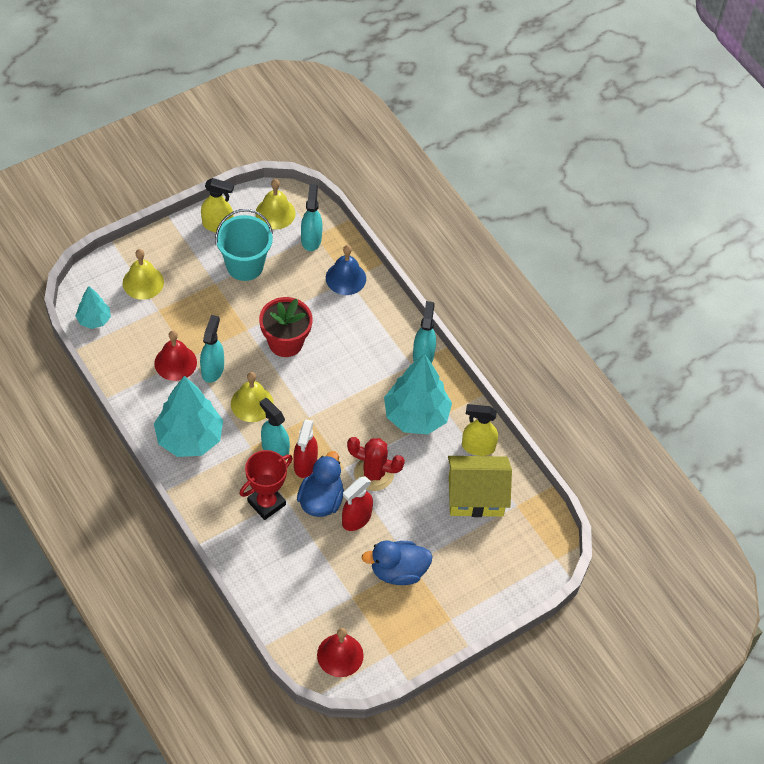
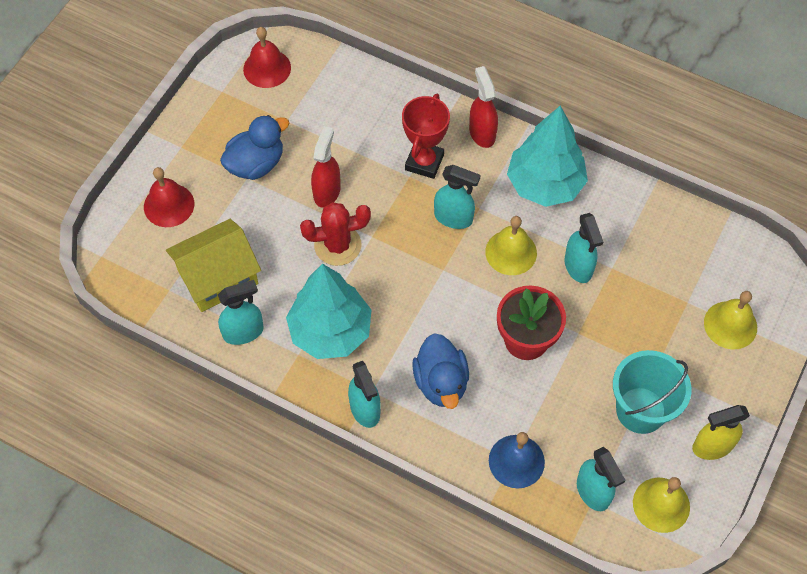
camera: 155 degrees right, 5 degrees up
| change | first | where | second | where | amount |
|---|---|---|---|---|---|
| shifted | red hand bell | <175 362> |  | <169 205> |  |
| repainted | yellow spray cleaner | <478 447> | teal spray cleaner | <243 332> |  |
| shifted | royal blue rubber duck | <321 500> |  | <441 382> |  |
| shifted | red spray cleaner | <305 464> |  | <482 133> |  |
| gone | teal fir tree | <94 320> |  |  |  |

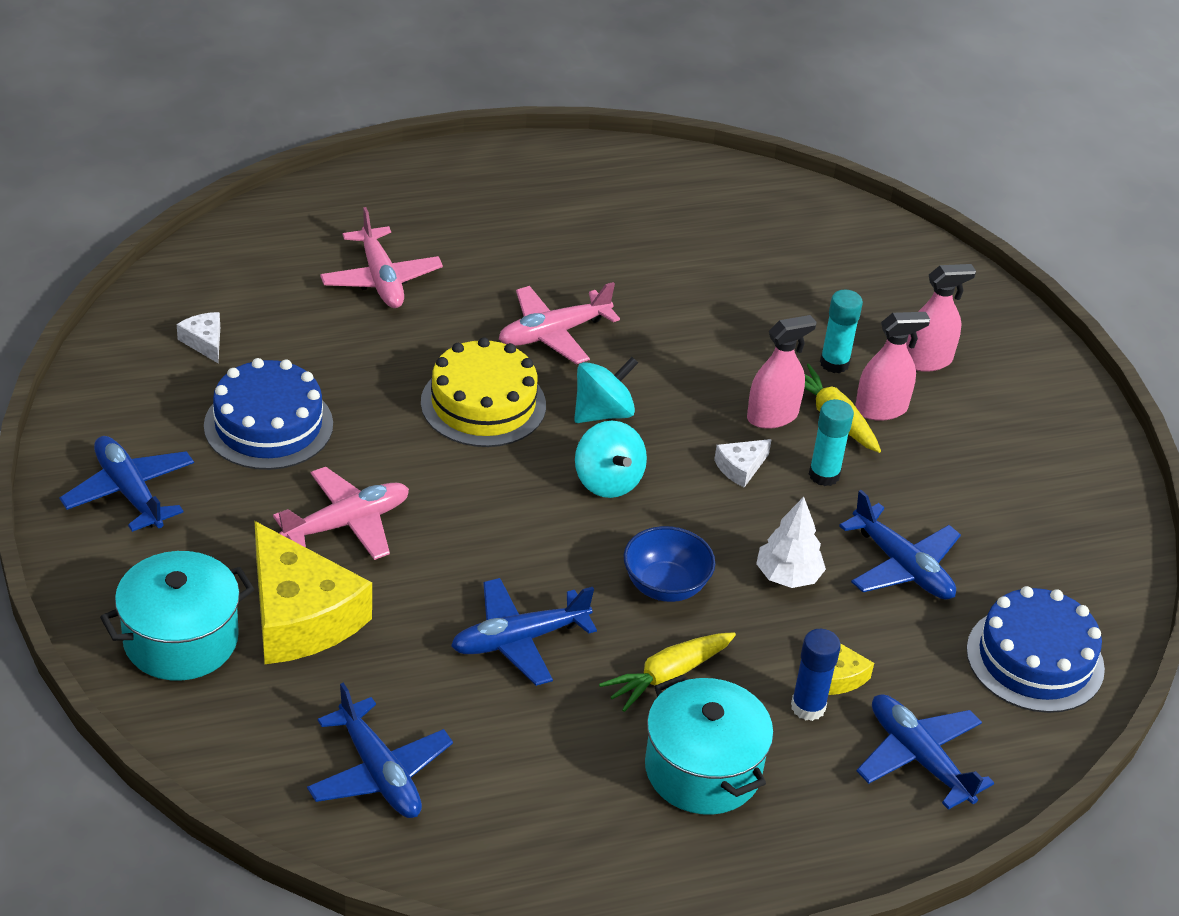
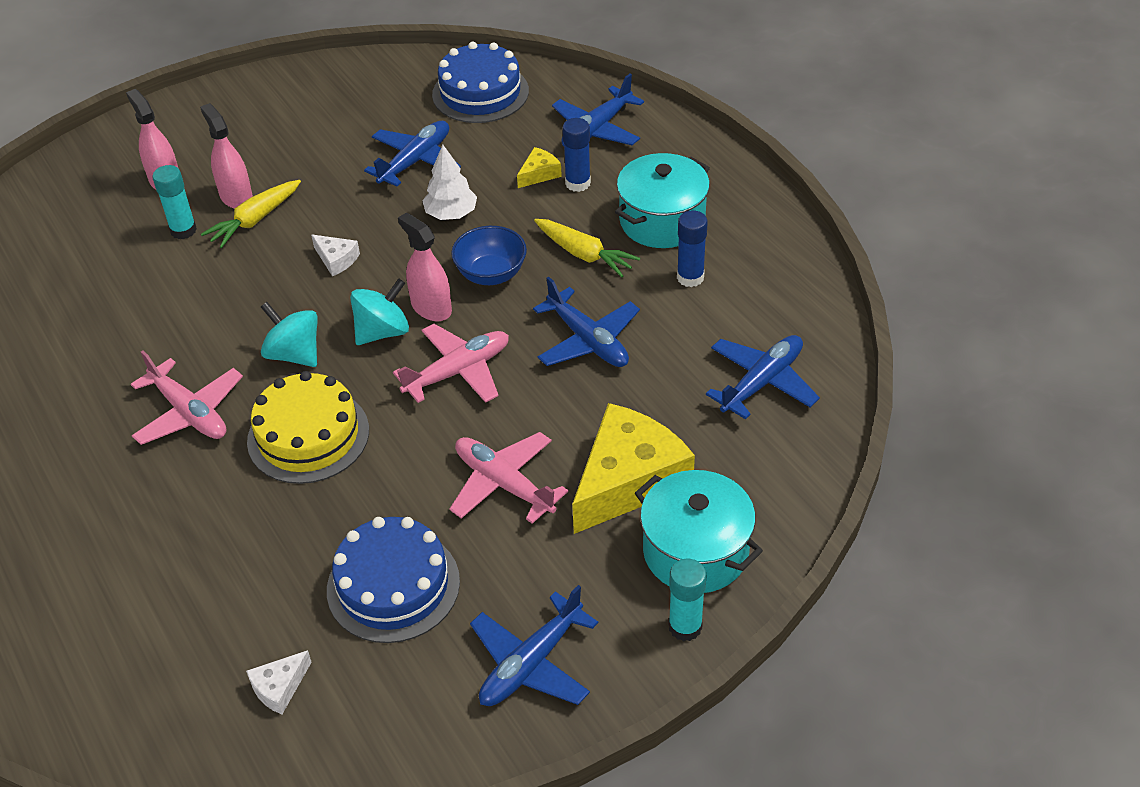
camera: 100 degrees left, 5 degrees up
| change | first | where | second | where | amount |
|---|---|---|---|---|---|
| shifted | rosy aeroplane | <381 279> |  | <458 372> |  |
| shifted | rosy spray cleaner | <772 416> |  | <431 307> |  |
| shifted | teal glue | <824 475> |  | <685 627> |  |
| new |  |  | royal blue glue | <690 277> |  |

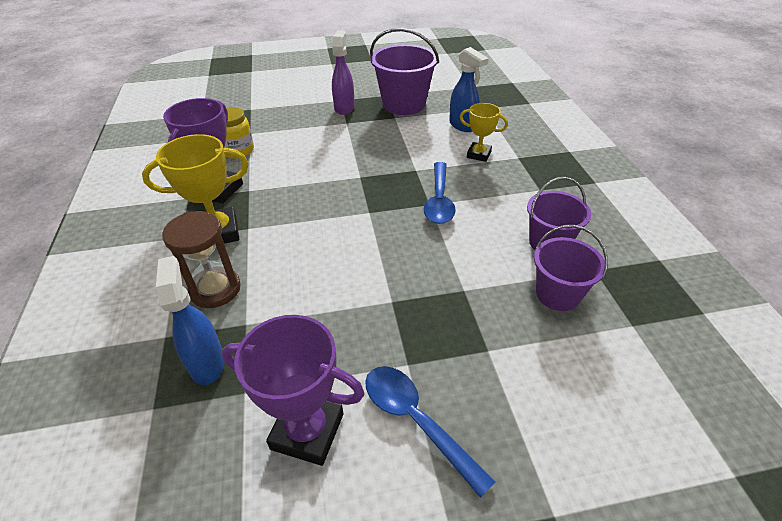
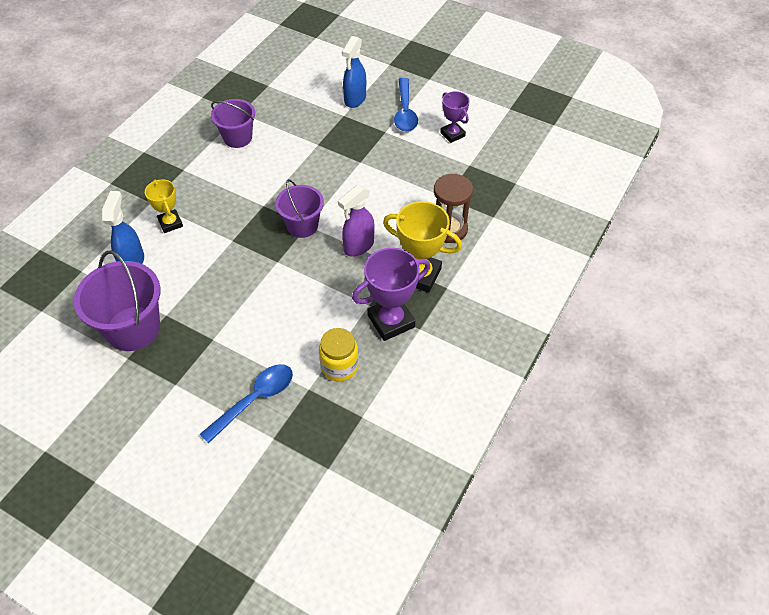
camera: 140 degrees left, 10 degrees up
| change | first | where | second | where | amount |
|---|---|---|---|---|---|
| shifted | royal blue teaspoon | <439 200> |  | <254 400> |  |
| shifted | violet bucket | <558 294> |  | <302 225> |  |
| shifted | violet spray cleaner | <344 108> |  | <358 246> |  |
| shifted | royal blue spray cleaner | <207 363> |  | <355 99> |  |
| scaled | violet trophy | <307 431> |  | <452 134> | x0.61 |

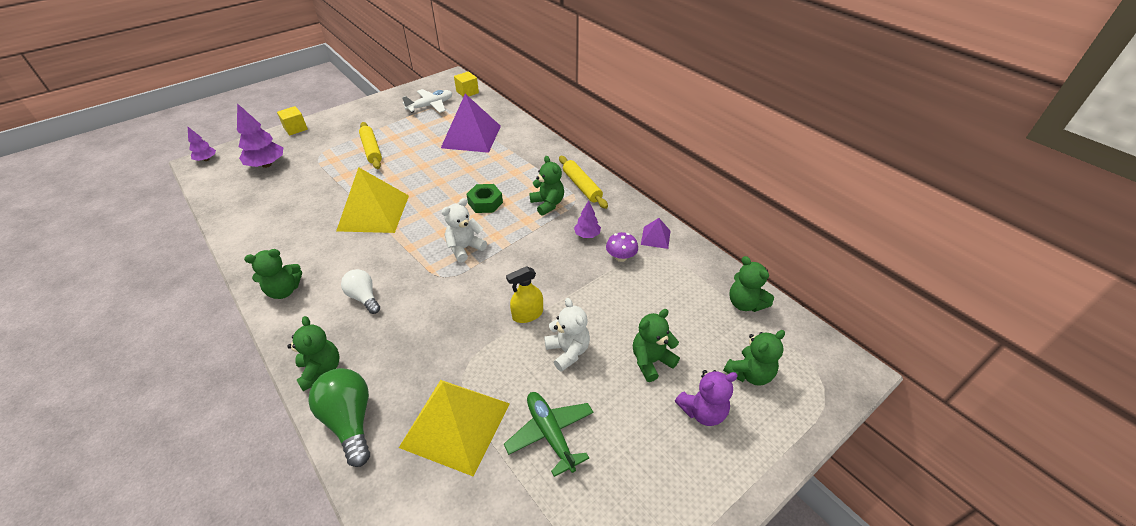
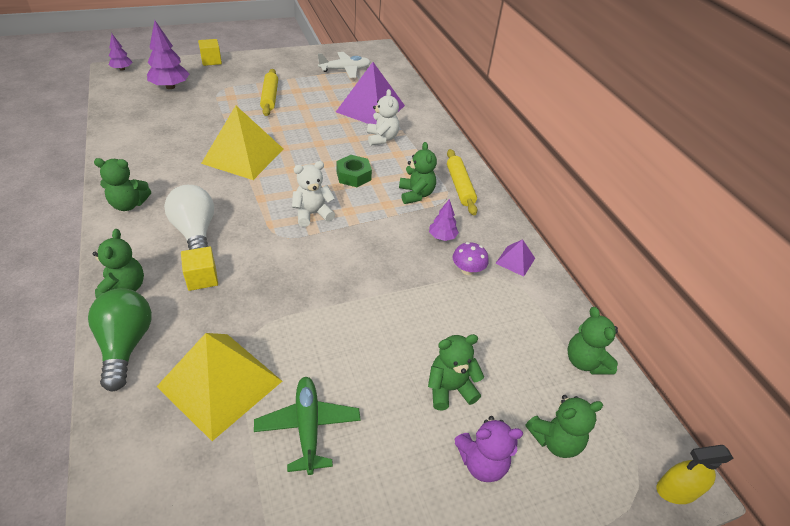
camera: 15 degrees right, 0 degrees up
| change | first | where | second | where | amount |
|---|---|---|---|---|---|
| scaled | snow-white bulb | <364 297> |  | <195 232> | x1.55 |
| shifted | yellow solid cube | <467 92> |  | <202 278> |  |
| shifted | snow-white stuffed bear | <568 351> |  | <382 138> |  |
| shifted | yellow spray cleaner | <527 314> |  | <676 490> |  |

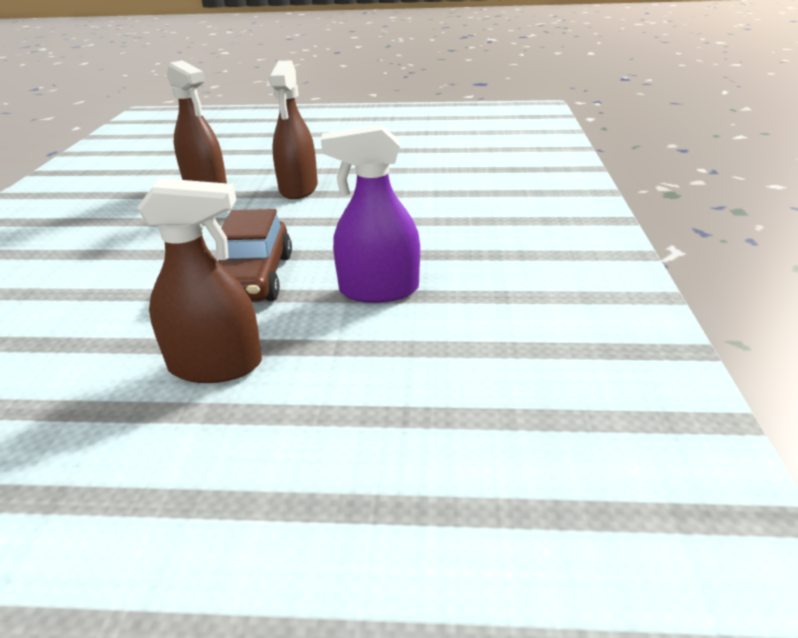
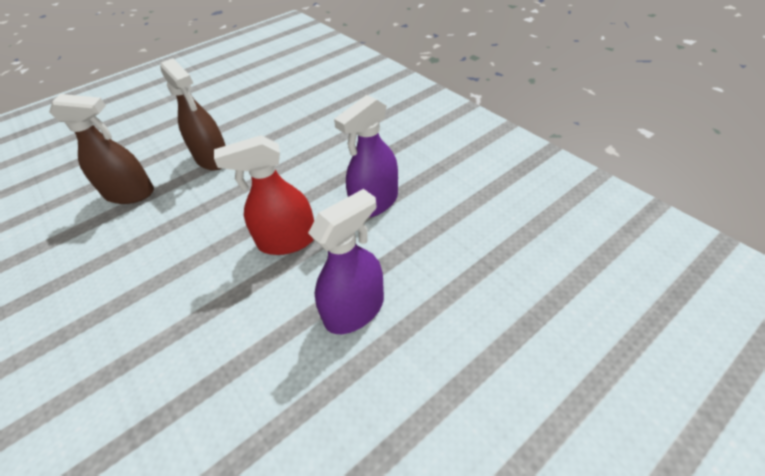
camera: 40 degrees left, 15 degrees up
| change | first | where | second | where | amount |
|---|---|---|---|---|---|
| swapped | dark brown car | <254 278> | red spray cleaner | <287 241> |  |
| repainted | dark brown spray cleaner | <216 365> | violet spray cleaner | <354 310> |  |

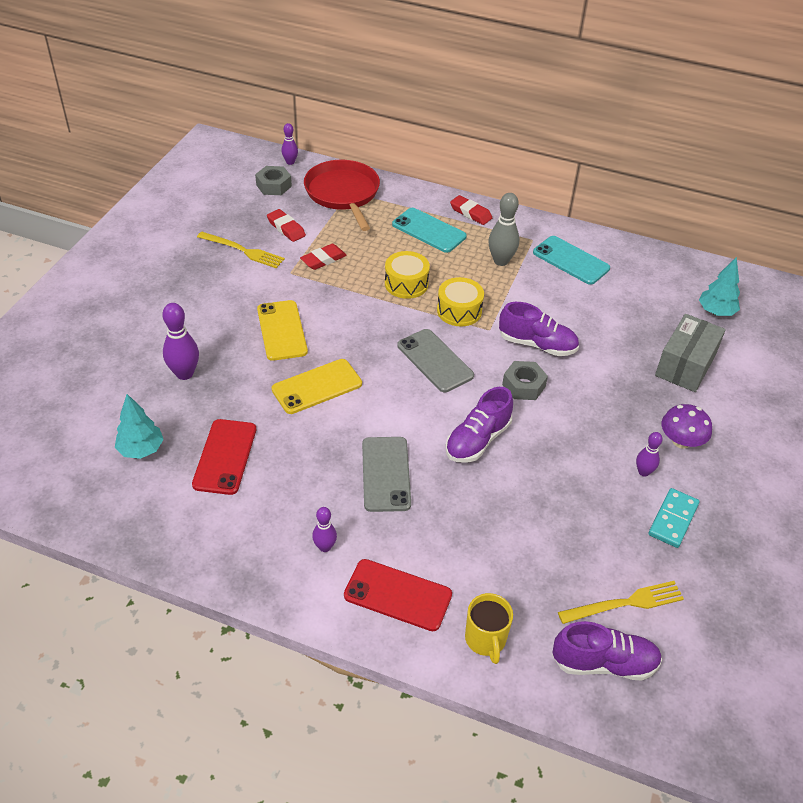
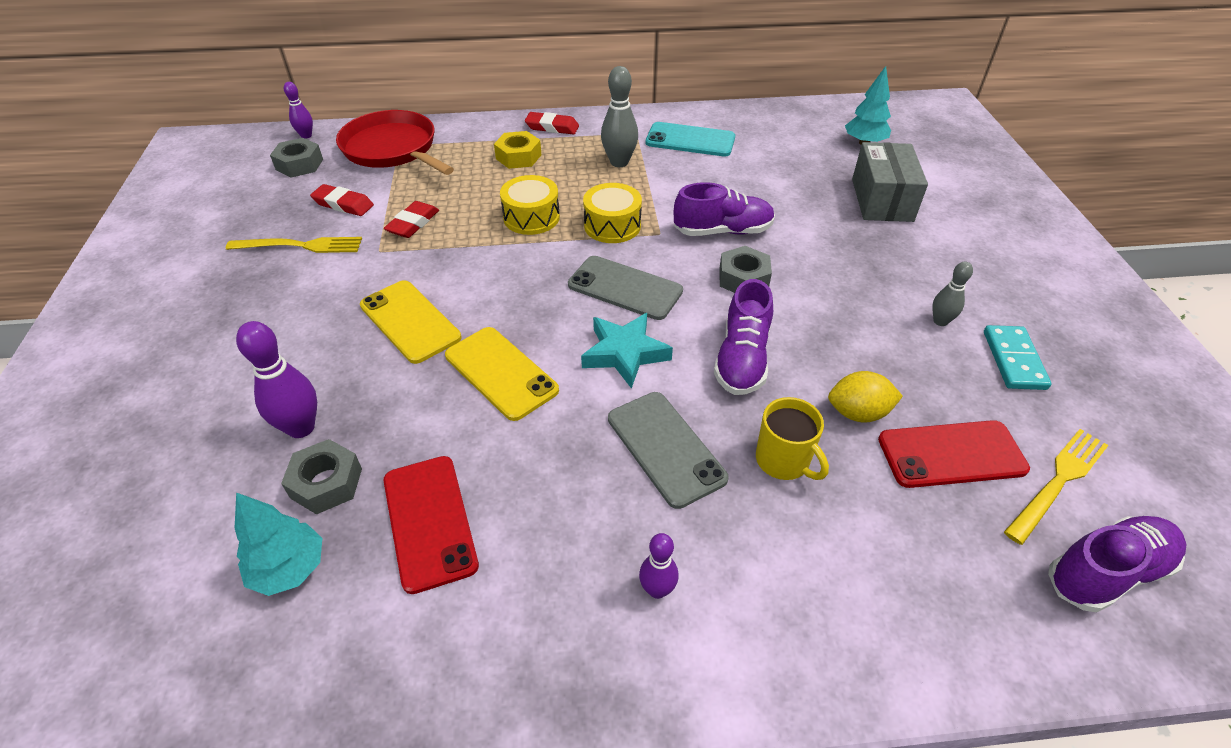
camera: 25 degrees left, 0 degrees up
| change | first | where | second | where | amount |
|---|---|---|---|---|---|
| new |  |  | grey nut | <326 483> |  |
| rotated | yellow smartphone | <317 386> |  | <501 373> | 75 degrees counterclockwise |
| swapped | teal smartphone | <429 230> | yellow nut | <518 157> |  |
| new |  |  | teal star shape | <625 353> |  |
| shifted | yellow tea mug | <485 639> |  | <783 461> |  |
| new |  |  | yellow citrus fruit | <858 413> |  |
| shifted | red smartphone | <398 595> |  | <951 454> |  |
| repainted | violet skittle | <643 472> | grey skittle | <940 321> |  |
| gone | violet mushroom | <681 441> |  |  |  |

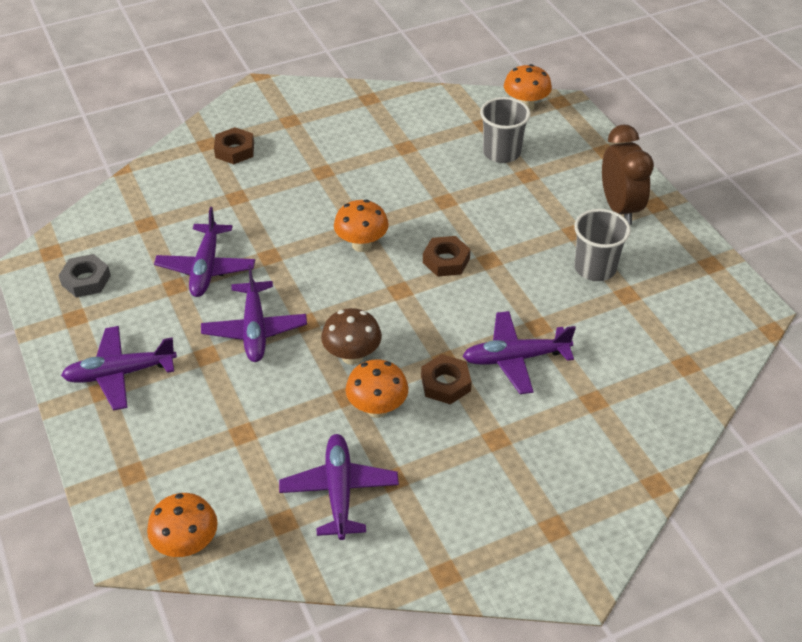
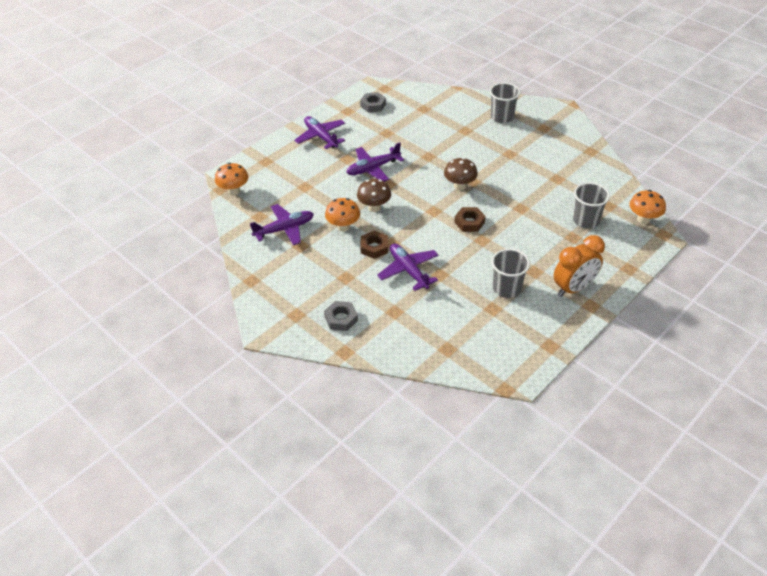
camera: 70 degrees right, 0 degrees up
| change | first | where | second | where | amount |
|---|---|---|---|---|---|
| new |  |  | grey nut | <341 319> |  |
| repainted | orange-coloured mushroom | <361 245> | dark brown mushroom | <459 186> |  |
| swapped | dark brown nut | <234 150> | grey beaker | <502 117> |  |
| repainted | dark brown clock | <619 208> | orange-coloured clock | <573 288> |  |
| gone | violet aeroplane | <206 268> |  |  |  |

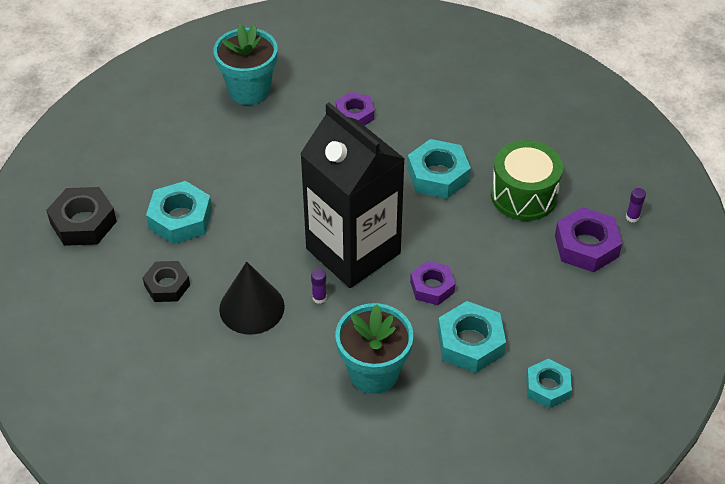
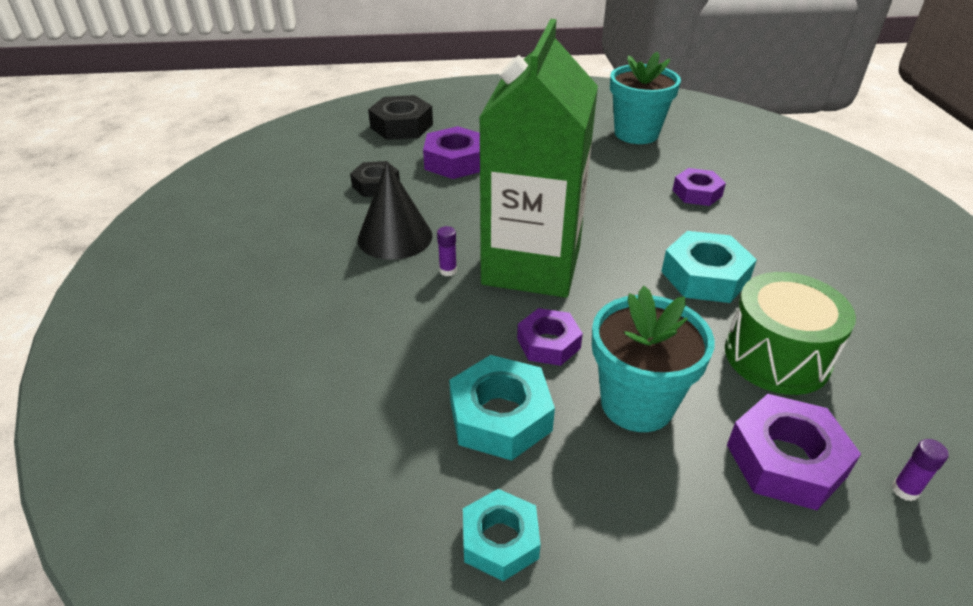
camera: 55 degrees right, 10 degrees down
| change | first | where | second | where | amount |
|---|---|---|---|---|---|
| repainted | teal nut | <180 219> | violet nut | <455 161> |  |
| repainted | ebony juice carton | <353 251> | emerald juice carton | <531 265> |  |
| shifted | teal potted plant | <373 372> |  | <637 403> |  |

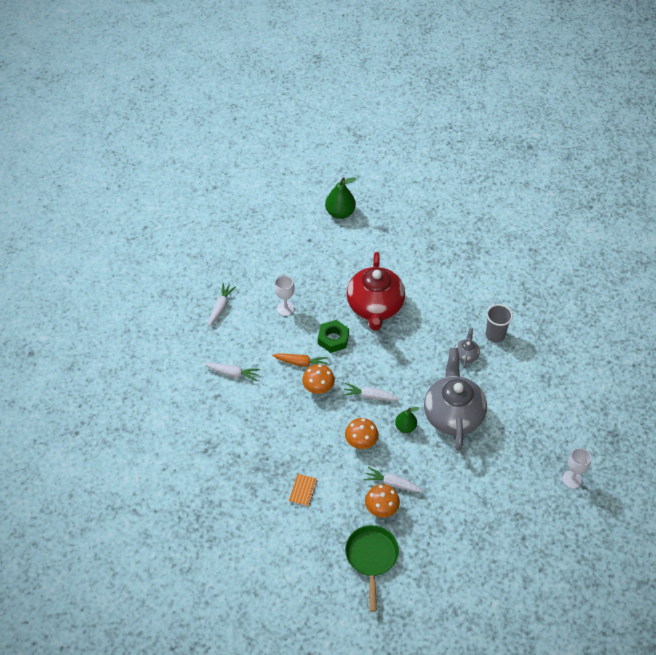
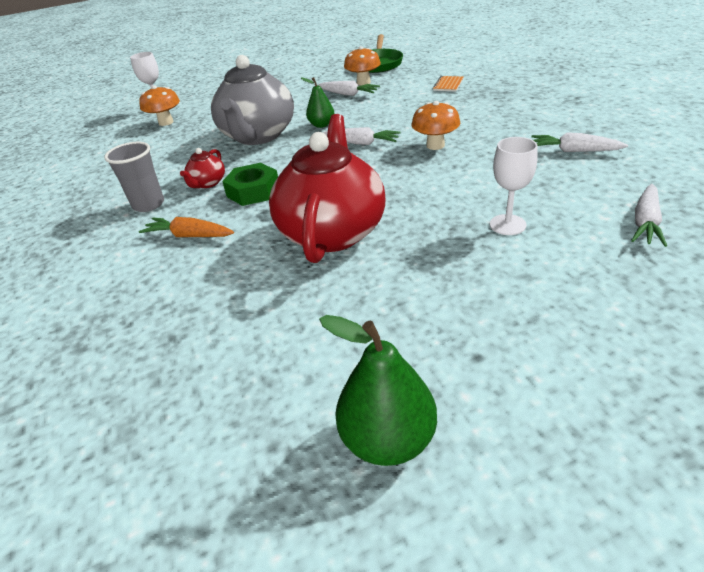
camera: 170 degrees left, 15 degrees down
| change | first | where | second | where | amount |
|---|---|---|---|---|---|
| shifted | orange-coloured mushroom | <361 442> |  | <166 122> |  |
| shifted | orange-coloured carrot | <301 363> |  | <189 236> |  |
| repainted | grey teapot | <466 355> | red teapot | <208 183> |  |
| shifted | emerald nut | <333 339> |  | <253 191> |  |

